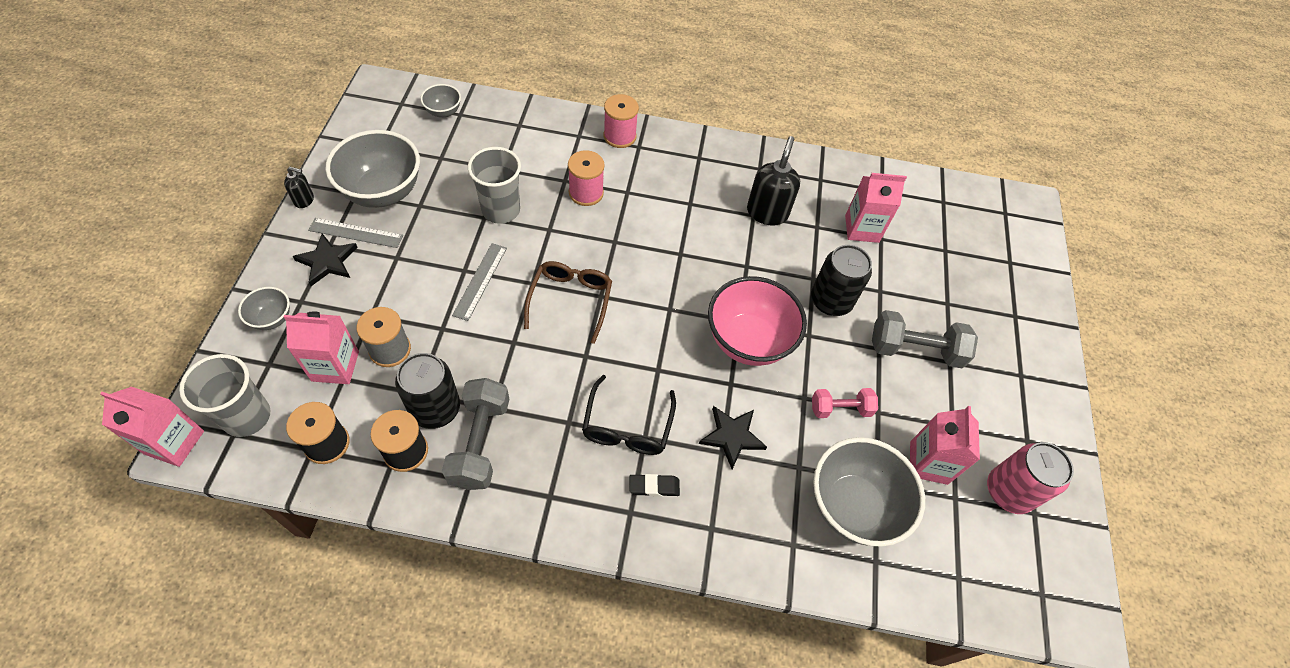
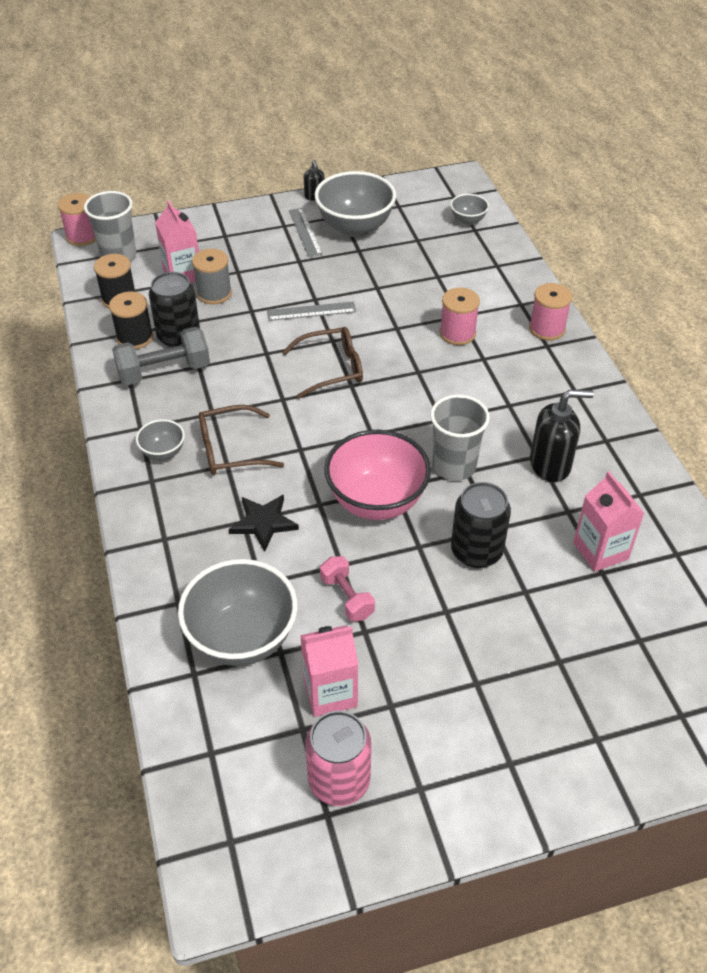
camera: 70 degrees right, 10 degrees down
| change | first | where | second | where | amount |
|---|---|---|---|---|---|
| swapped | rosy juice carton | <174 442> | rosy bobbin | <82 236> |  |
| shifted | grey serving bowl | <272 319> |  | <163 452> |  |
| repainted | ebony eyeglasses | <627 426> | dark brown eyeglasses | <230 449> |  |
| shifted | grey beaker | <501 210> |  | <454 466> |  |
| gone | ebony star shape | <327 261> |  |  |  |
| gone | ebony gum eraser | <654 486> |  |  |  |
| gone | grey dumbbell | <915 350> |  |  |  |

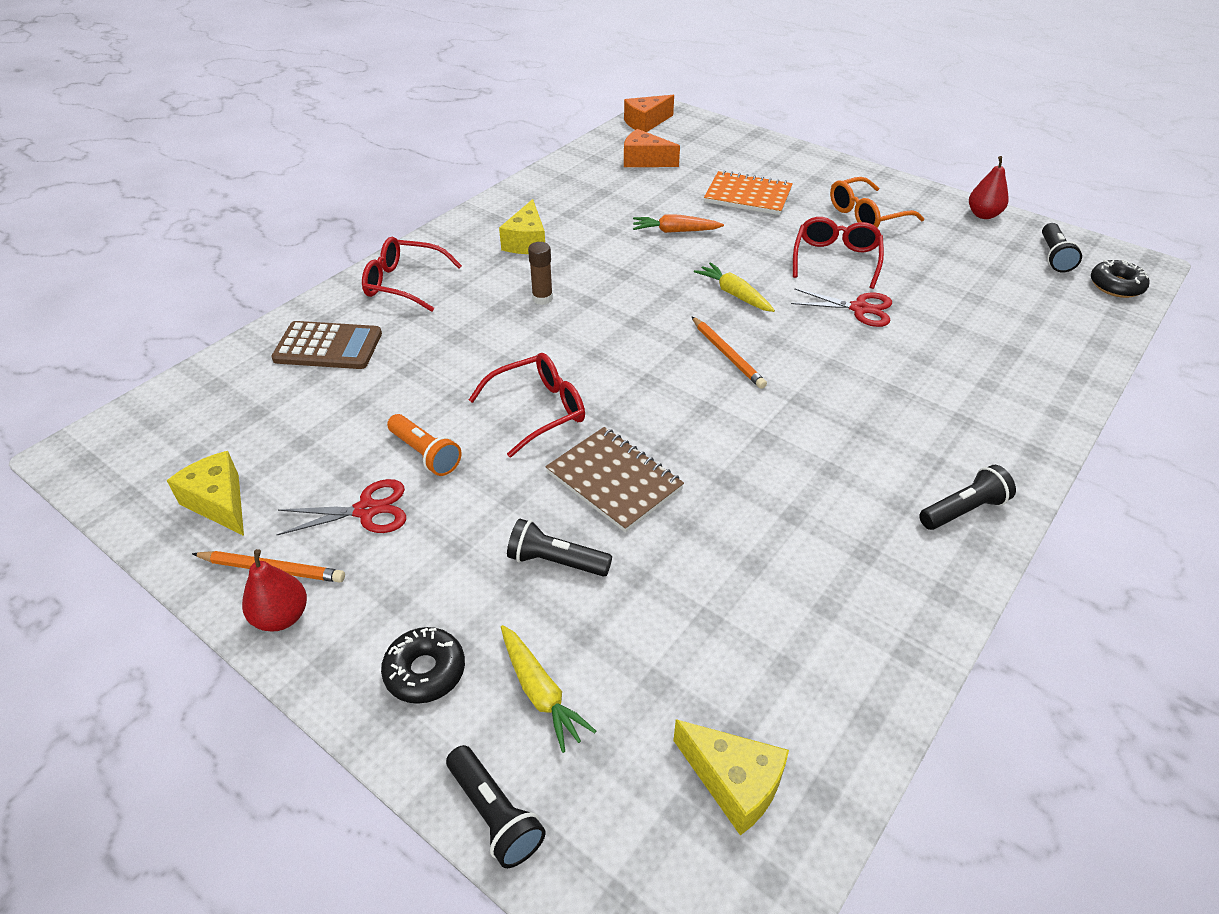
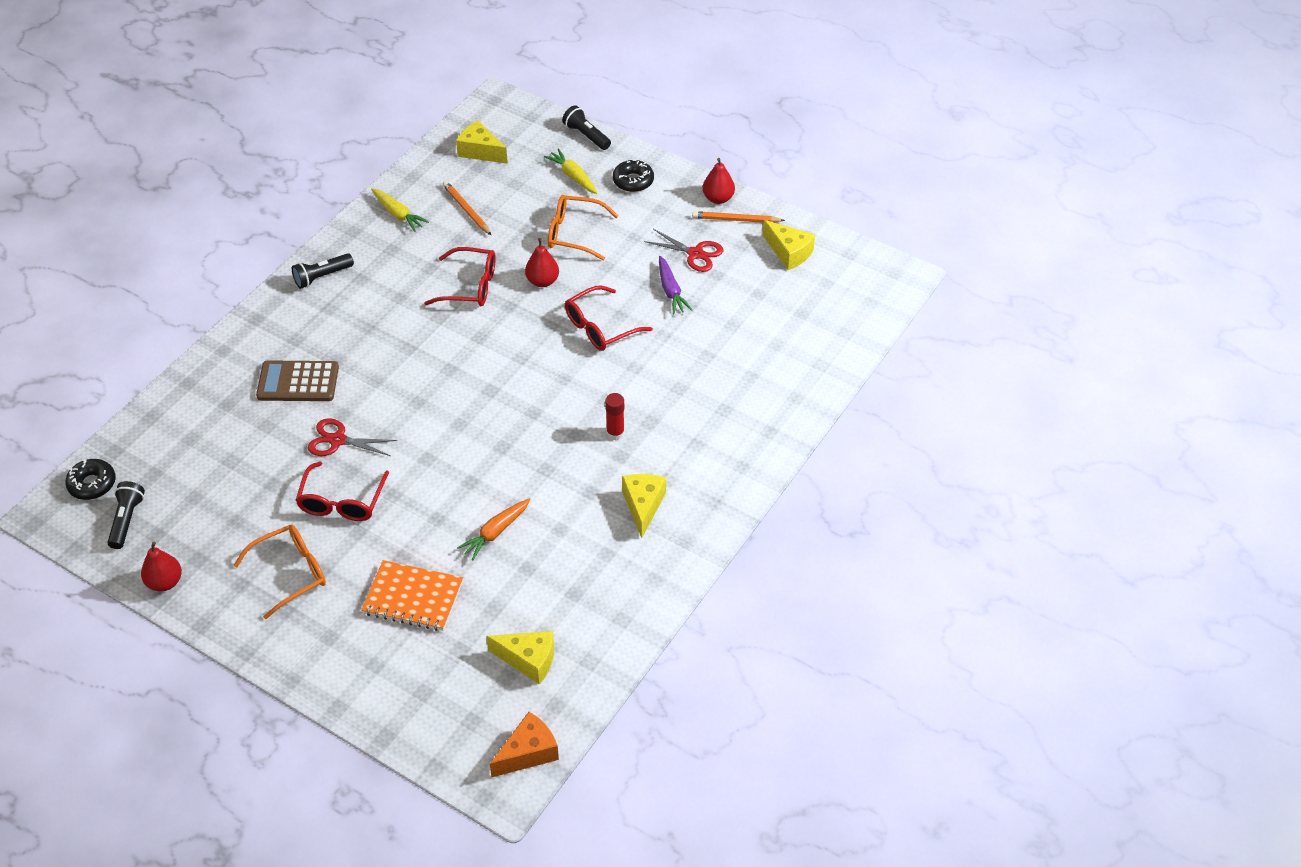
camera: 175 degrees right, 5 degrees up
| change | first | where | second | where | amount |
|---|---|---|---|---|---|
| shifted | dark brown pocket calculator | <328 347> |  | <298 382> |  |
| shifted | yellow carrot | <734 294> |  | <398 214> |  |
| shifted | red eyeglasses | <404 283> |  | <470 286> |  |
| shifted | orange-coloured lead pencil | <727 355> |  | <466 210> |  |
| rotated | orange-coloured carrot | <675 231> |  | <495 532> | 135 degrees clockwise |
| repainted | orange-coloured cheese wedge | <644 161> | yellow cheese wedge | <528 660> |  |
| swapped | dark brown notebook | <614 481> | red toy pear | <542 281> |  |
| swapped | ebony flashlight | <556 561> | orange-coloured eyeglasses | <574 233> |  |
| repainted | dark brown glue | <542 298> | red glue | <615 433> |  |
| rotated | red pair of scissors | <366 510> |  | <695 254> | 135 degrees counterclockwise |
| swapped | orange-coloured flashlight | <425 454> | violet carrot | <671 291> |  |

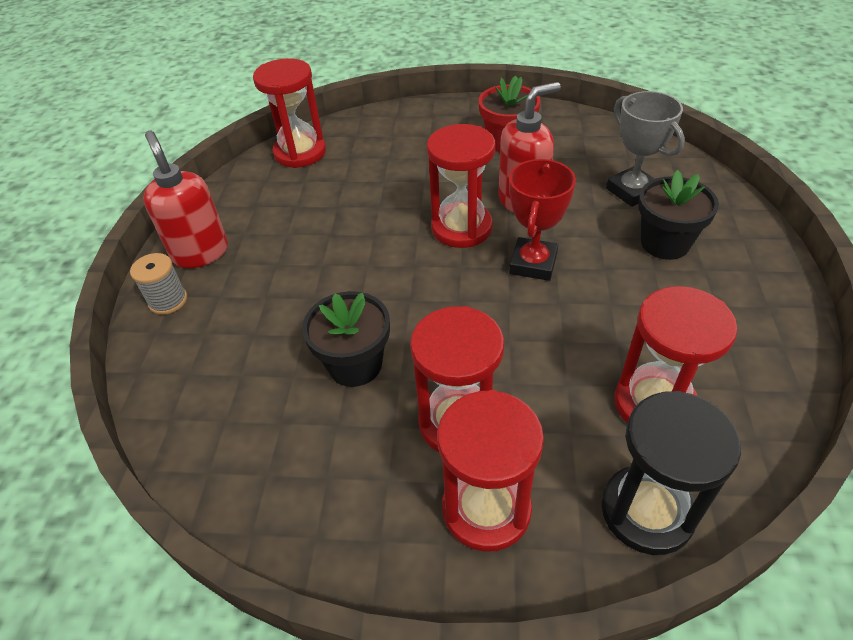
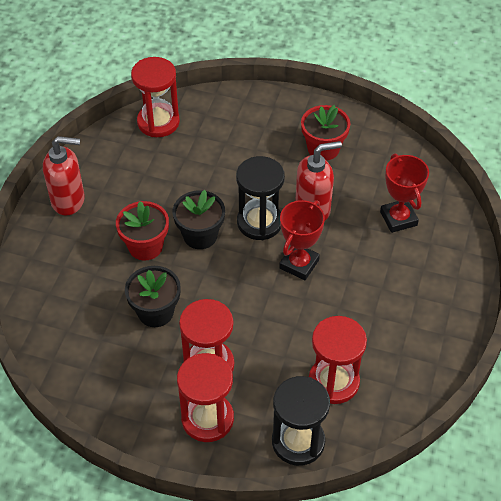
camera: 10 degrees right, 5 degrees up
| change | first | where | second | where | amount |
|---|---|---|---|---|---|
| rotated | red pump bottle | <200 252> |  | <68 200> | 105 degrees clockwise |
| new |  |  | red potted plant | <145 246> |  |
| shifted | ebony potted plant | <665 243> |  | <200 235> |  |
| repainted | red sand timer | <461 228> | ebony sand timer | <259 222> |  |
| repainted | grey trophy | <632 191> | red trophy | <398 218> |  |
| gone | grey bobbin | <168 300> |  |  |  |

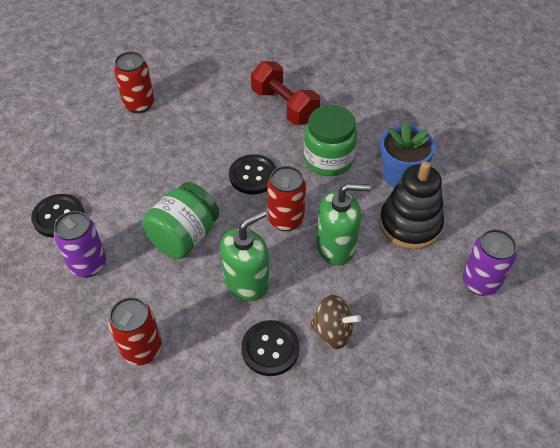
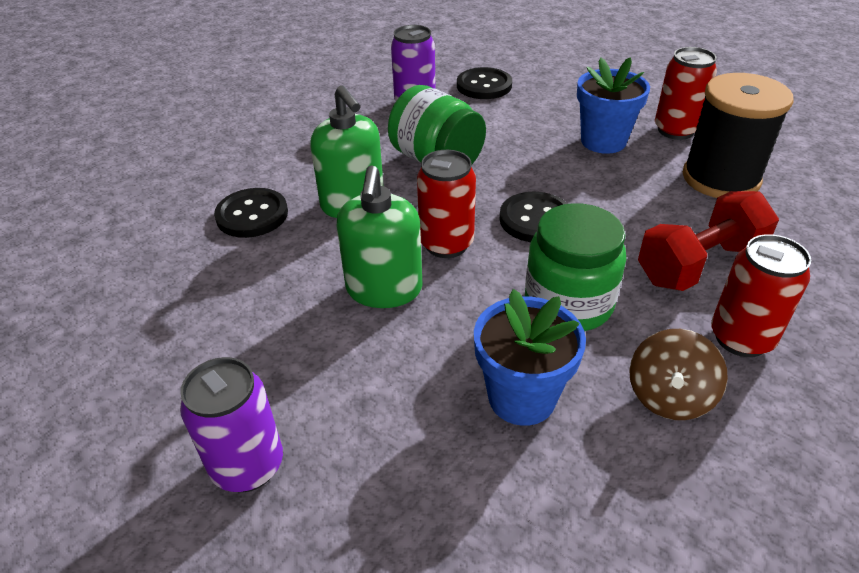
camera: 100 degrees right, 10 degrees down
| change | first | where | second | where | amount |
|---|---|---|---|---|---|
| new |  |  | royal blue potted plant | <603 141> |  |
| shifted | dark brown spinning top | <333 331> |  | <669 396> |  |
| new |  |  | ebony bobbin | <720 178> |  |
| shifted | red soda can | <142 349> |  | <741 338> |  |
| gone | ebony ring stacker | <410 224> |  |  |  |

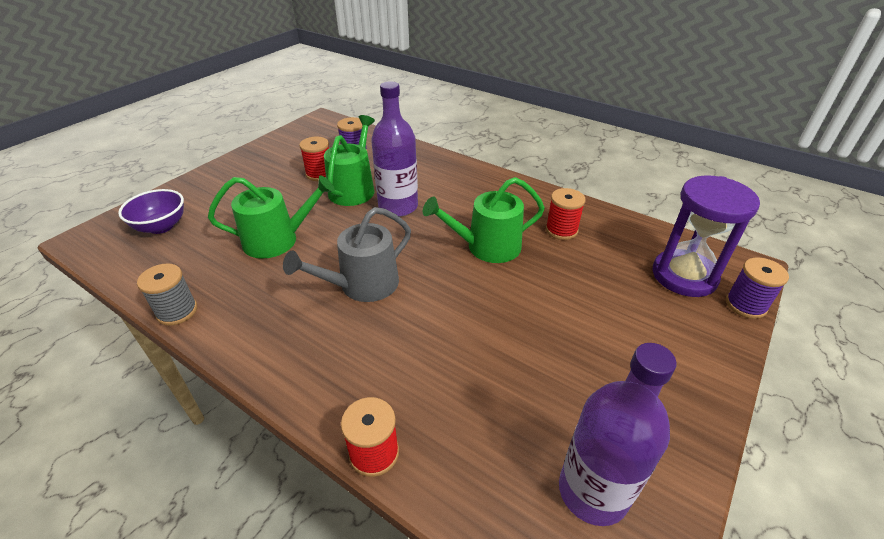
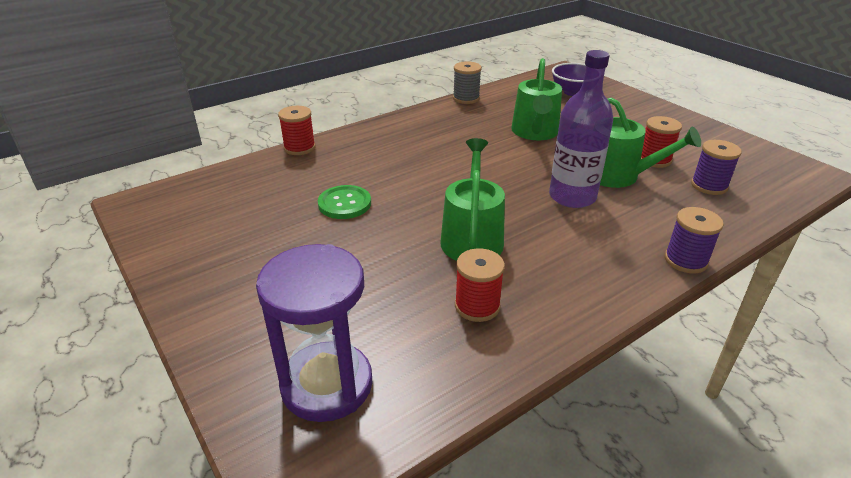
camera: 110 degrees right, 5 degrees down
| change | first | where | second | where | amount |
|---|---|---|---|---|---|
| new |  |  | emerald button | <344 204> |  |
| shifted | violet bobbin | <745 305> |  | <685 260> |  |
| gone | grey watering pot | <362 285> |  |  |  |
| gone | violet bottle | <593 491> |  |  |  |

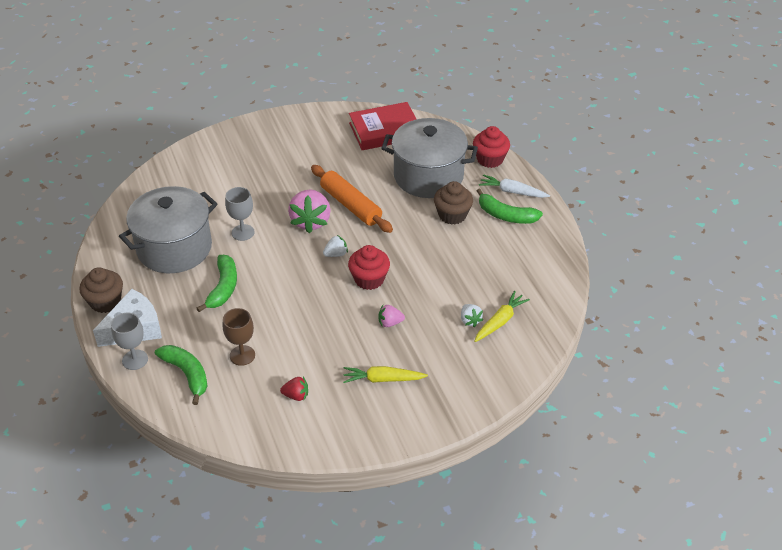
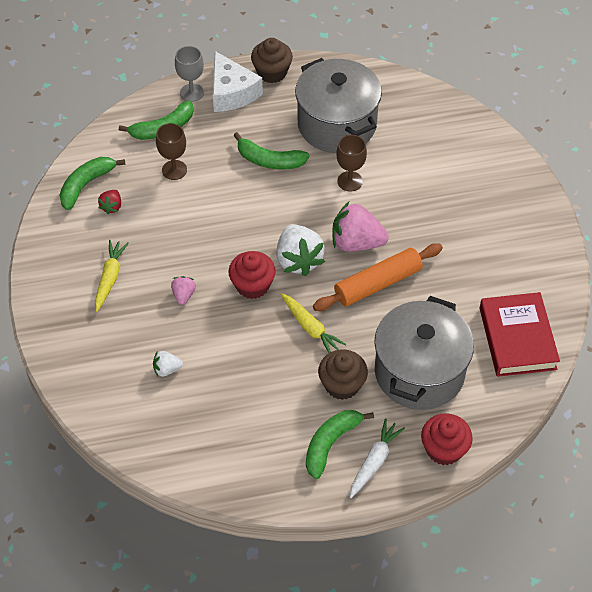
camera: 100 degrees right, 10 degrees up
| change | first | where | second | where | amount |
|---|---|---|---|---|---|
| new |  |  | emerald banana fruit | <86 185> |  |
| scaled | snow-white toy strawberry | <336 254> |  | <298 260> | x2.01 |
| shifted | yellow carrot | <500 321> |  | <310 328> |  |
| repainted | grey wine glass | <243 232> | dark brown wine glass | <350 181> |  |

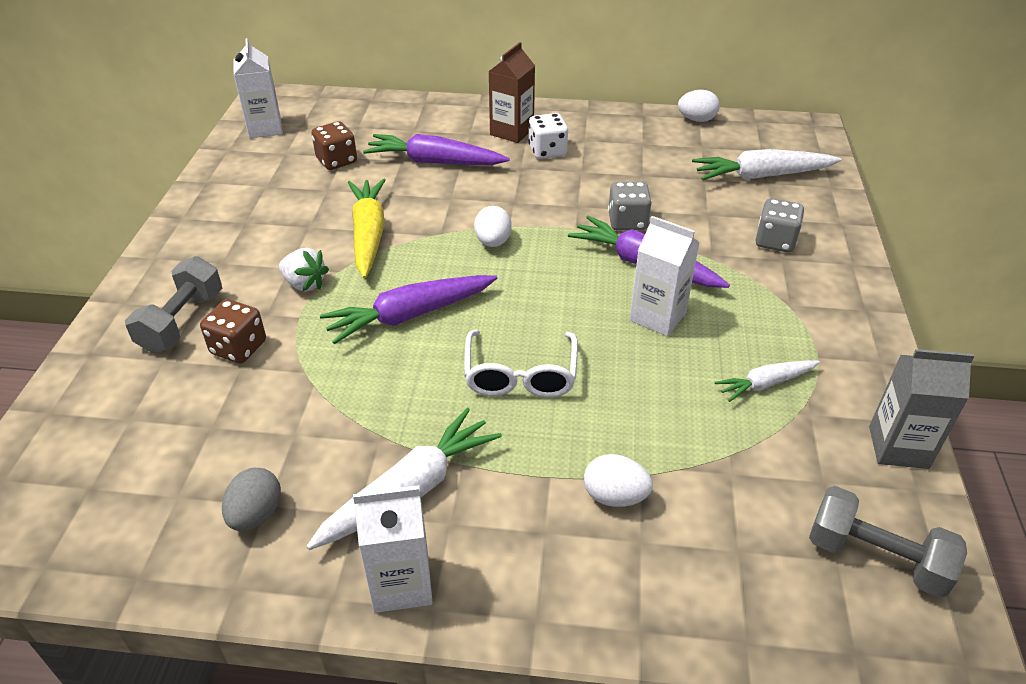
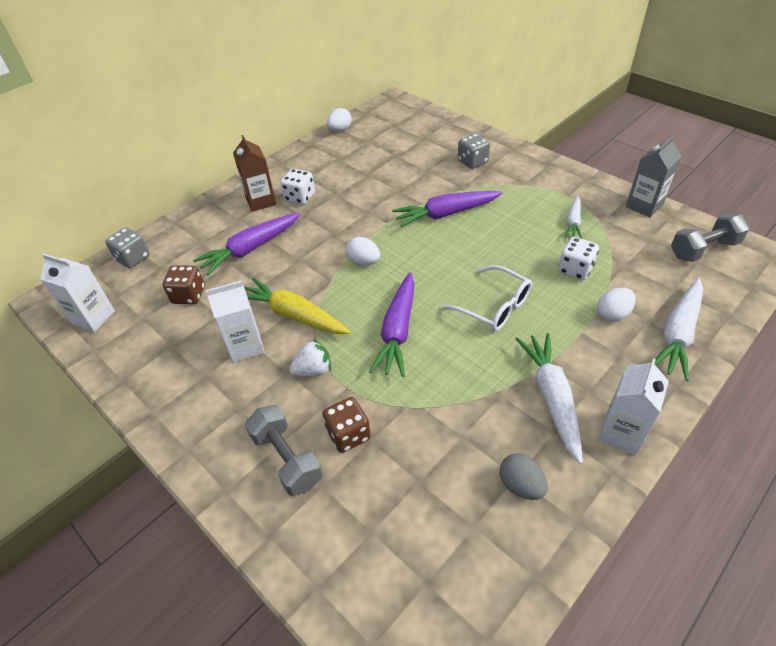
camera: 50 degrees left, 5 degrees up
| change | first | where | second | where | amount |
|---|---|---|---|---|---|
| shifted | grey dice | <627 222> |  | <133 258> |  |
| shifted | snow-white juice carton | <657 317> |  | <246 346> |  |
| new |  |  | snow-white dice | <575 269> |  |
| shifted | snow-white carrot | <762 176> |  | <678 334> |  |

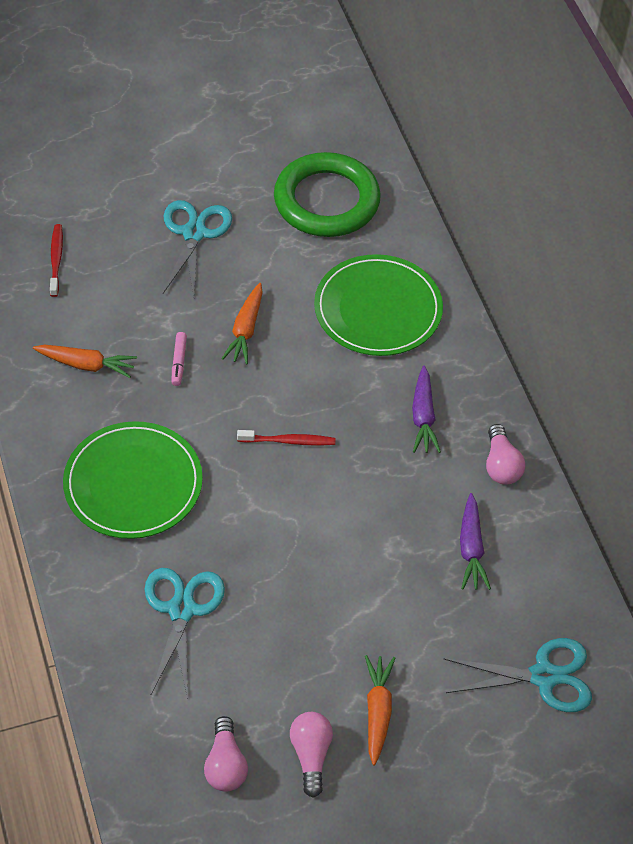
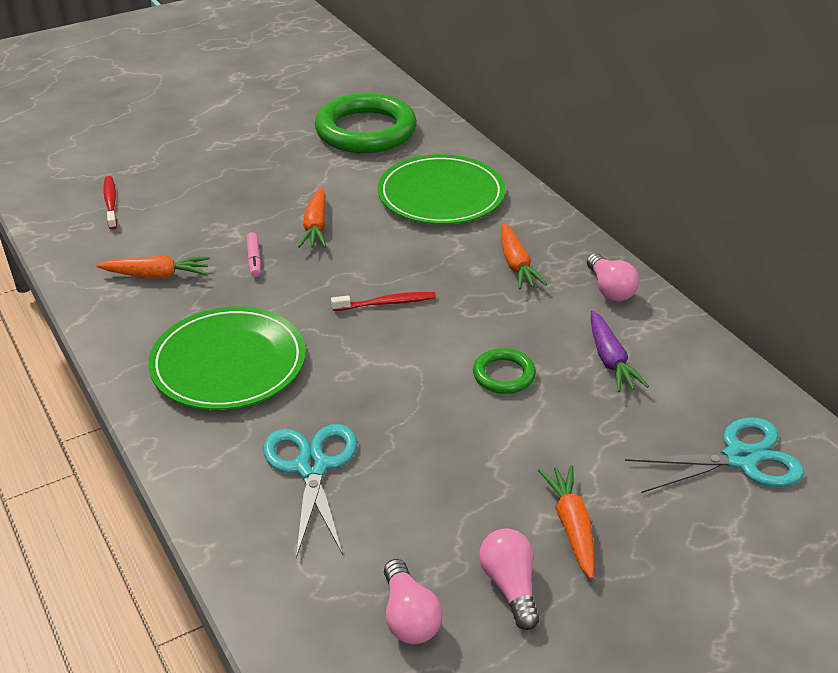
camera: 10 degrees left, 15 degrees down
| change | first | where | second | where | amount |
|---|---|---|---|---|---|
| new |  |  | emerald ring | <503 375> |  |
| repainted | violet carrot | <423 417> | orange-coloured carrot | <516 264> |  |
| gone | teal pair of scissors | <194 233> |  |  |  |

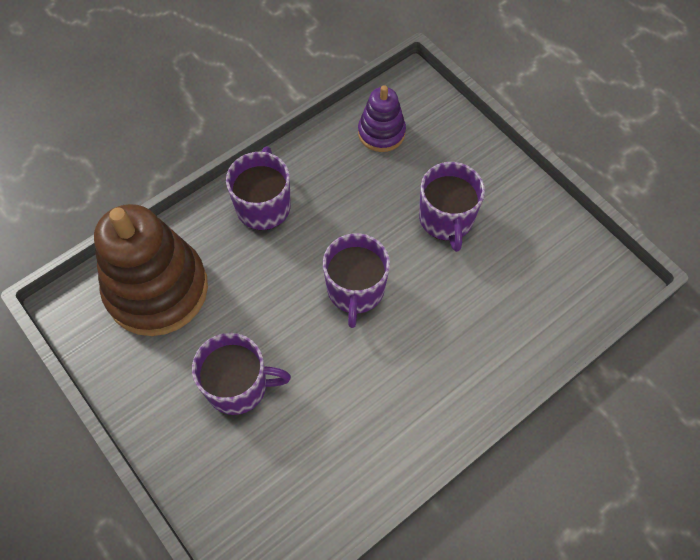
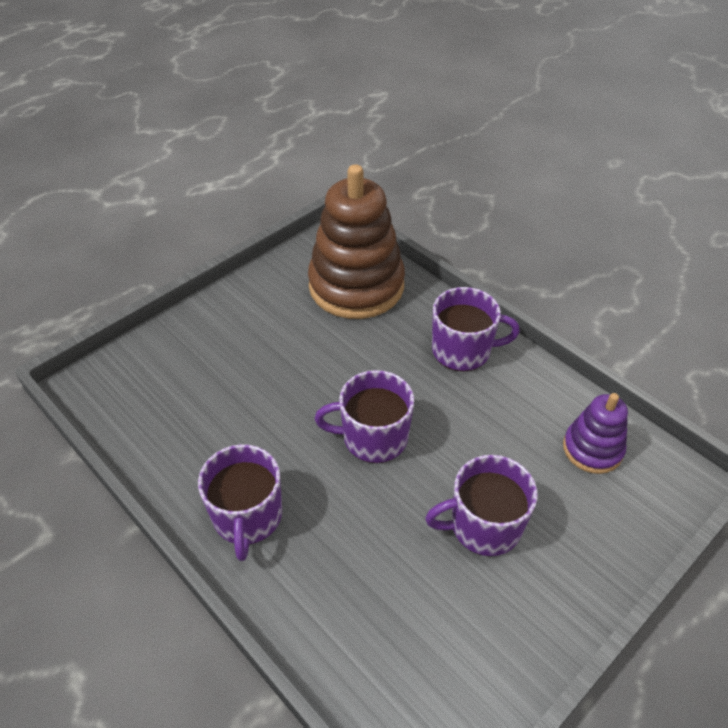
camera: 85 degrees right, 15 degrees down
| change | first | where | second | where | amount |
|---|---|---|---|---|---|
| shifted | violet tea mug | <238 386> |  | <247 517> |  |

